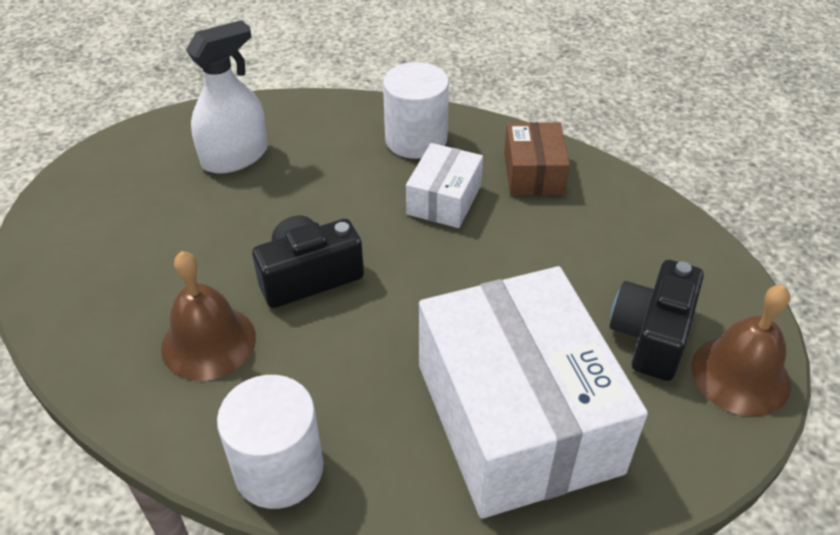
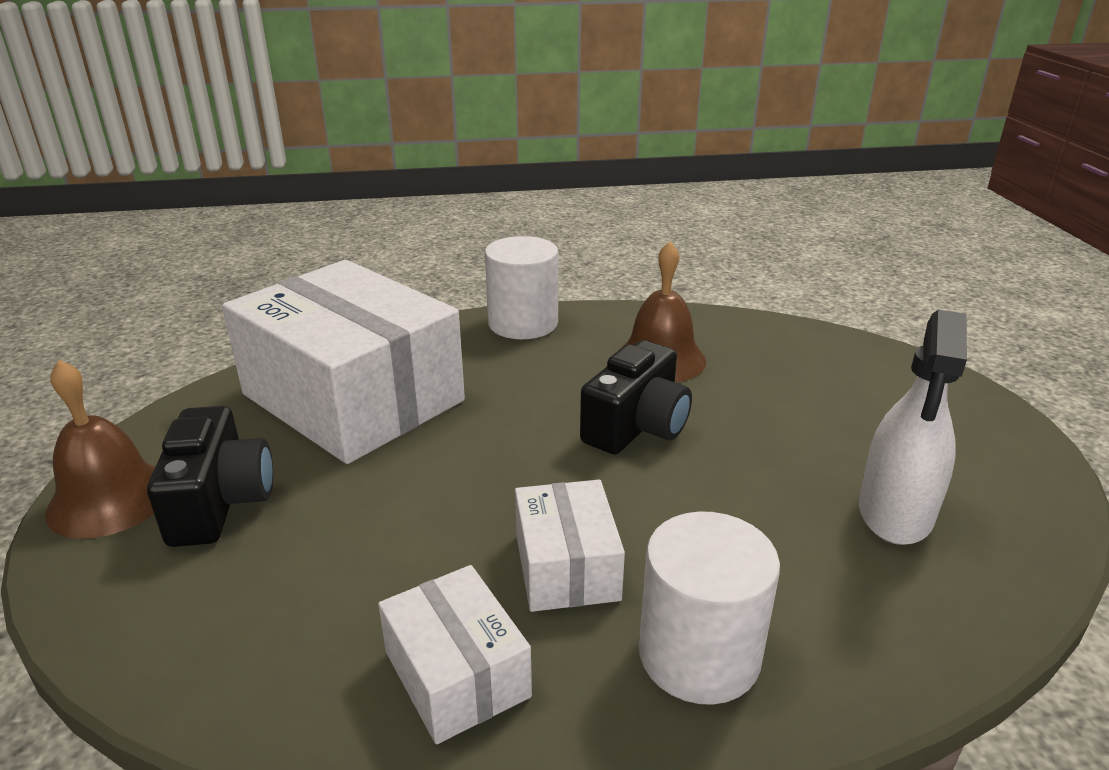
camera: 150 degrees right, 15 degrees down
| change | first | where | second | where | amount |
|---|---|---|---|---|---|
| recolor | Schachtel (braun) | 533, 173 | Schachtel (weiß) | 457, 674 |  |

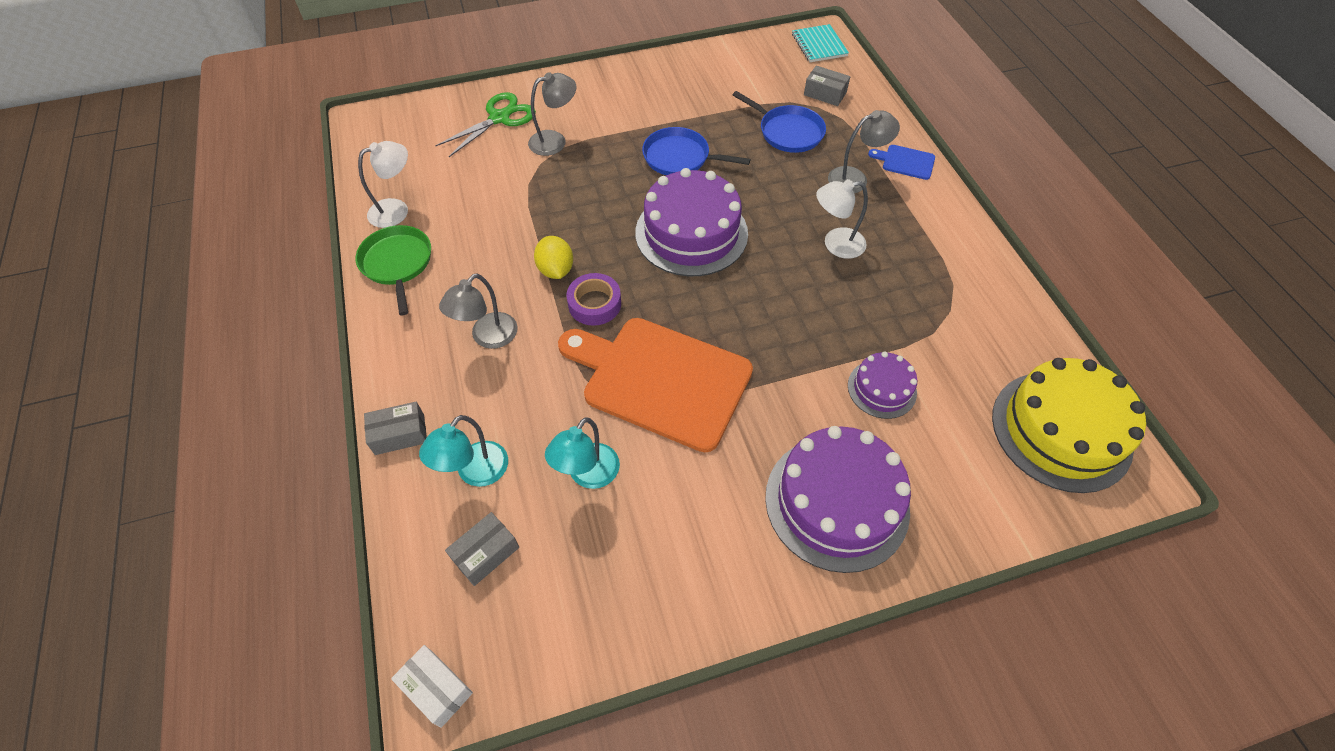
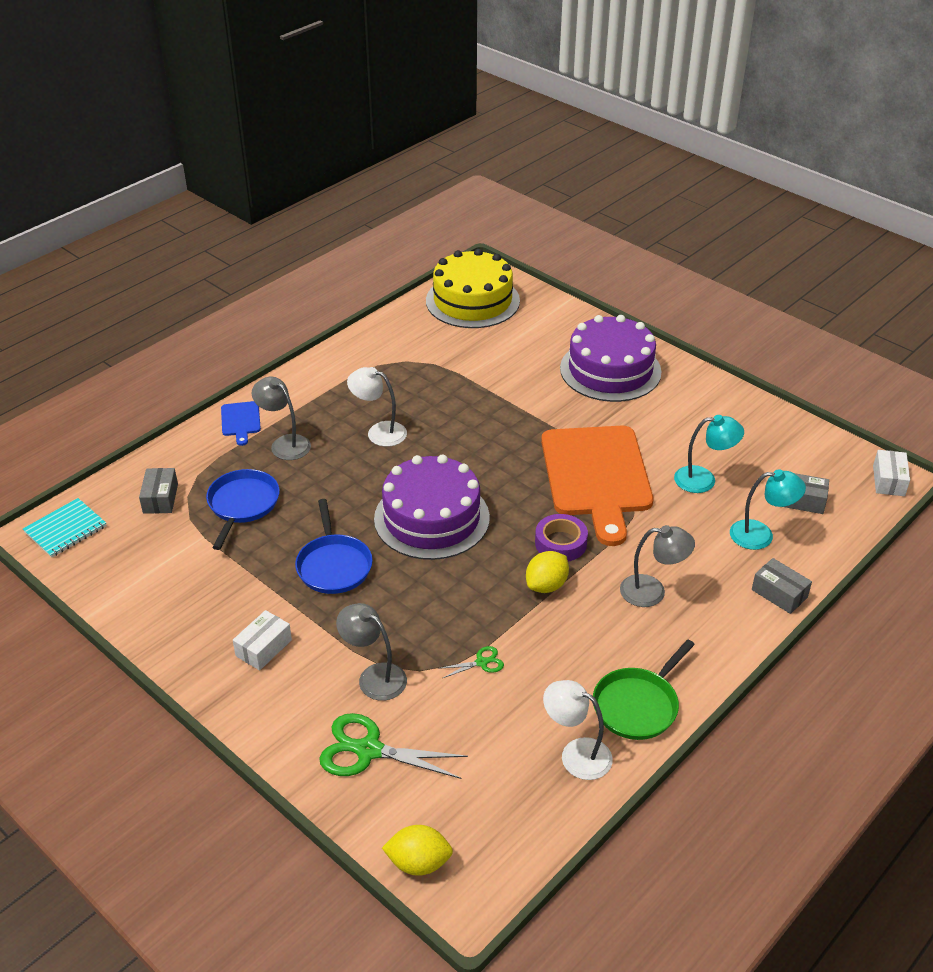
camera: 120 degrees left, 15 degrees down
| change | first | where | second | where | amount |
|---|---|---|---|---|---|
| rotate | Lampe (weiß) | 835, 244 |  | 379, 432 | 150 degrees clockwise |
| delete | Kuchen (lila) | 882, 389 |  |  |  |
| insert |  |  | Schachtel (weiß) | 264, 648 |  |
| insert |  |  | Schere (grün) | 481, 662 |  |
| insert |  |  | Zitrone (gelb) | 418, 863 |  |

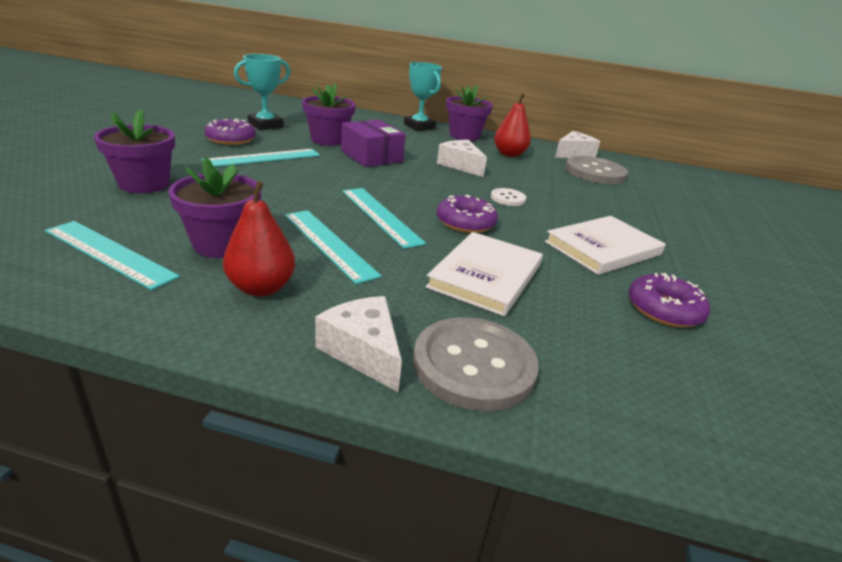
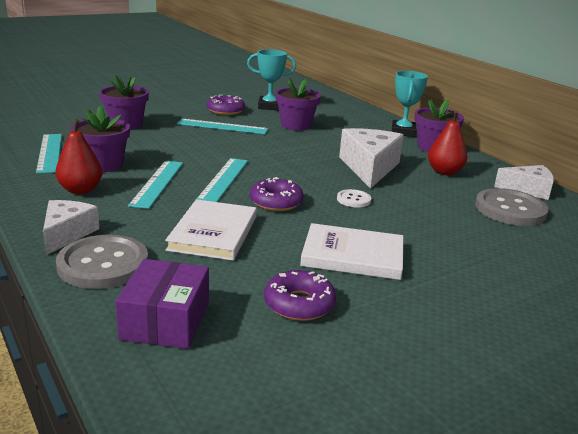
camera: 45 degrees right, 5 degrees down
| change | first | where | second | where | amount |
|---|---|---|---|---|---|
| move | Schachtel (lila) | 371, 156 |  | 165, 321 |  |
| resize | Käse (weiß) | 460, 165 |  | 369, 167 | x1.59 |
| rotate | Buch (weiß) | 486, 276 |  | 213, 233 | 60 degrees counterclockwise |

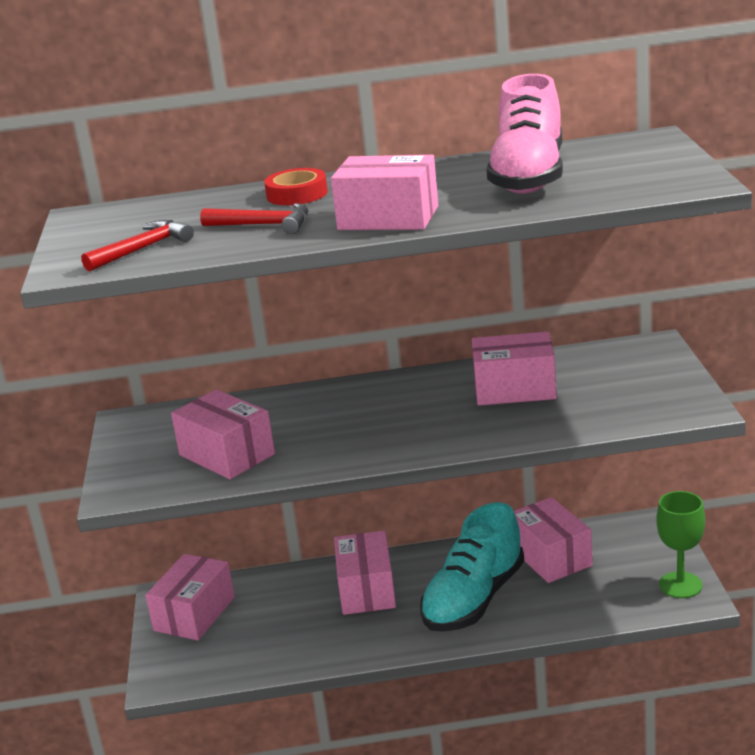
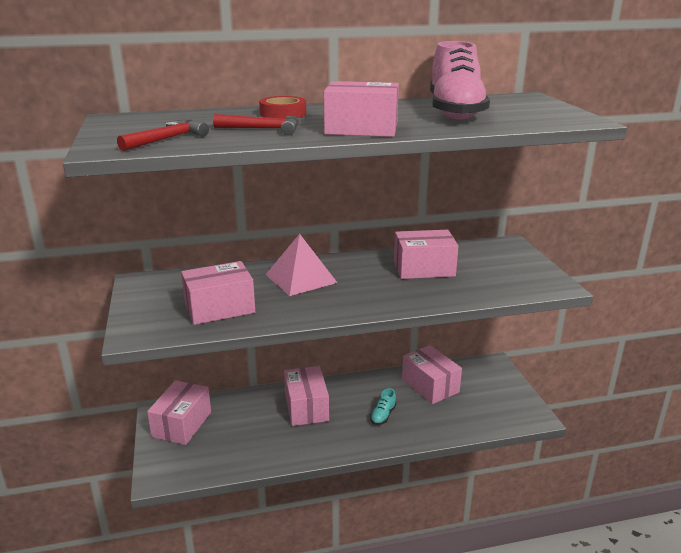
camera: 10 degrees left, 0 degrees up
| change | first | where | second | where | amount |
|---|---|---|---|---|---|
| rotate | Schachtel (rosa) | 227, 454 |  | 219, 308 | 60 degrees counterclockwise |
| delete | Kelch (grün) | 680, 585 |  |  |  |
| resize | Schuh (türkis) | 473, 599 |  | 383, 415 | x0.40 |
| insert |  |  | Pyramide (rosa) | 301, 278 |  |

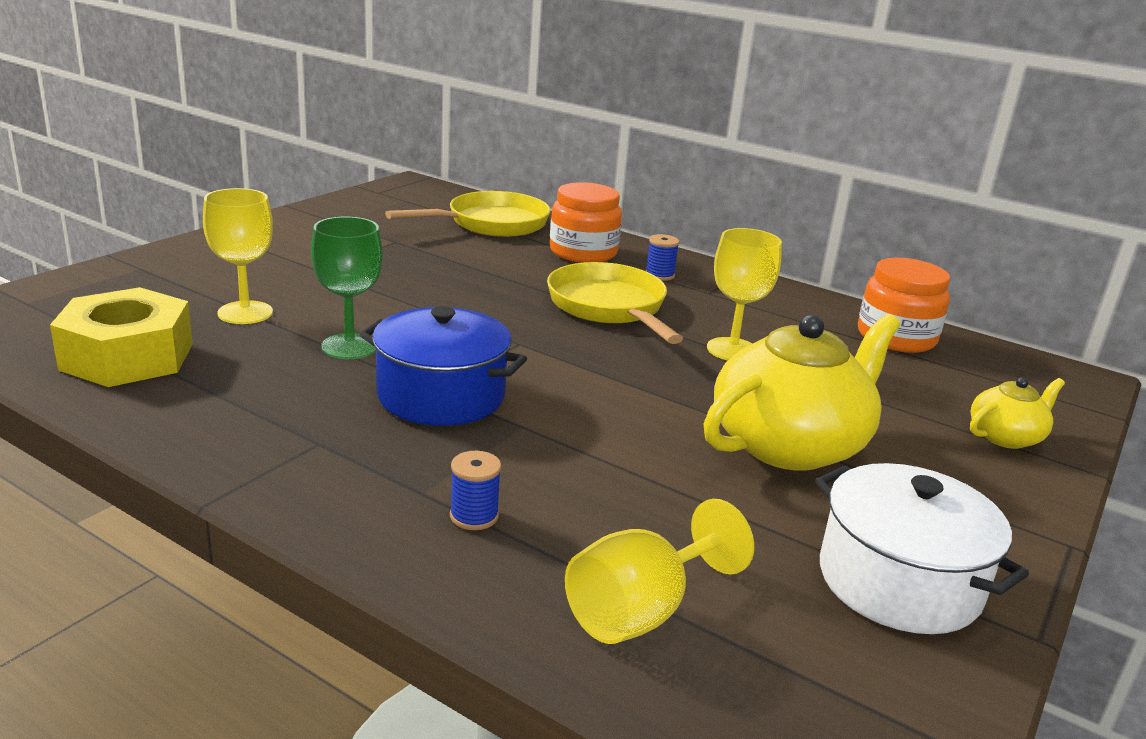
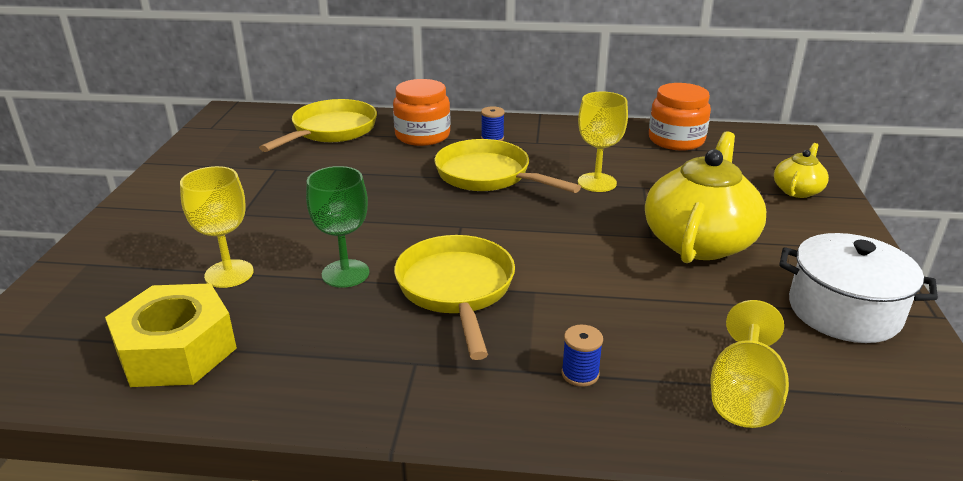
camera: 25 degrees left, 5 degrees up
| change | first | where | second | where | amount |
|---|---|---|---|---|---|
| replace | Kochtopf (blau) | 441, 396 | Pfanne (gelb) | 456, 289 |  |

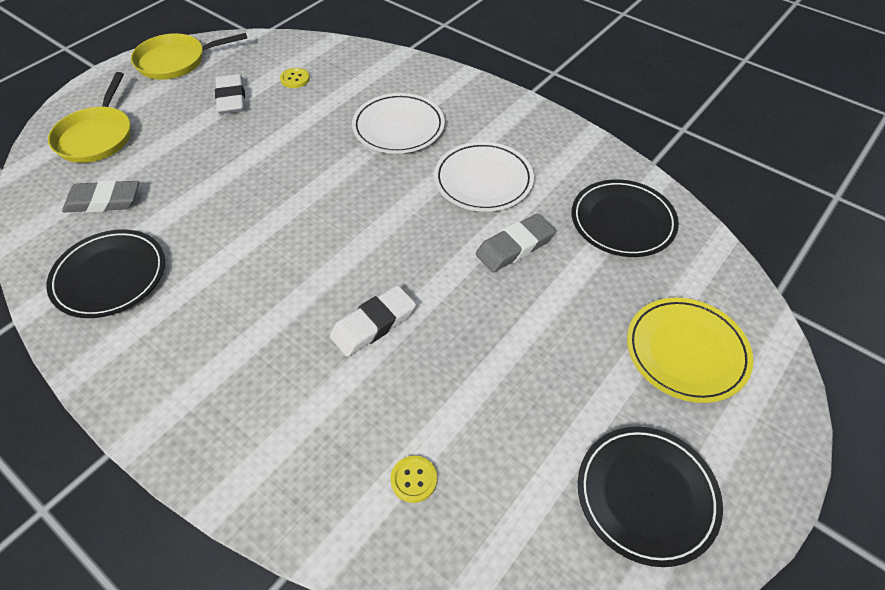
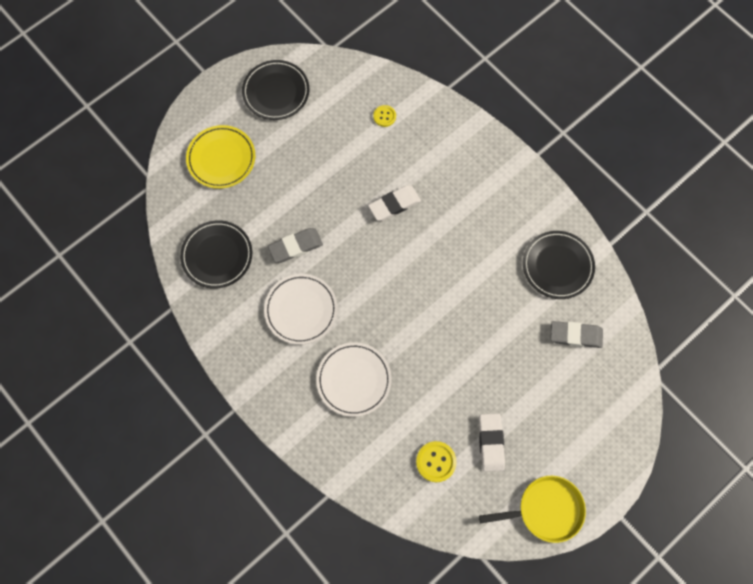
camera: 170 degrees left, 20 degrees up
| change | first | where | second | where | amount |
|---|---|---|---|---|---|
| resize | Knopf (gelb) | 295, 79 |  | 436, 461 | x1.54 |
| delete | Pfanne (gelb) | 96, 136 |  |  |  |

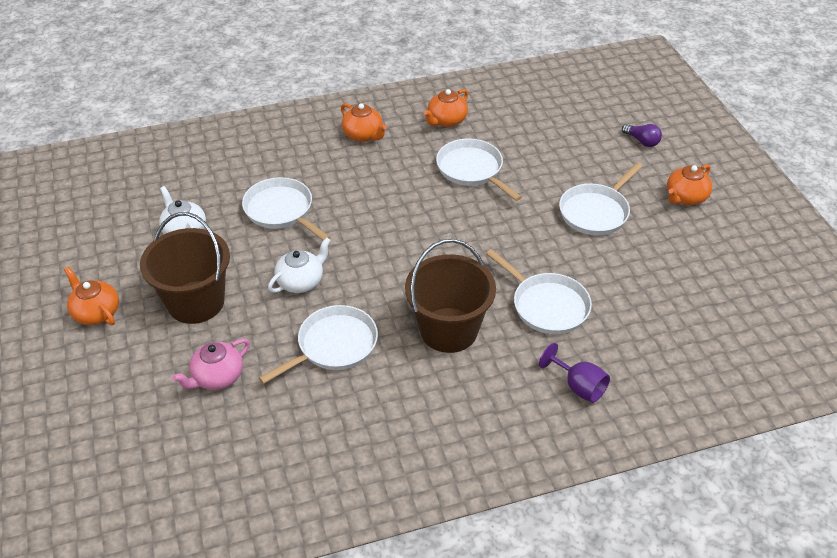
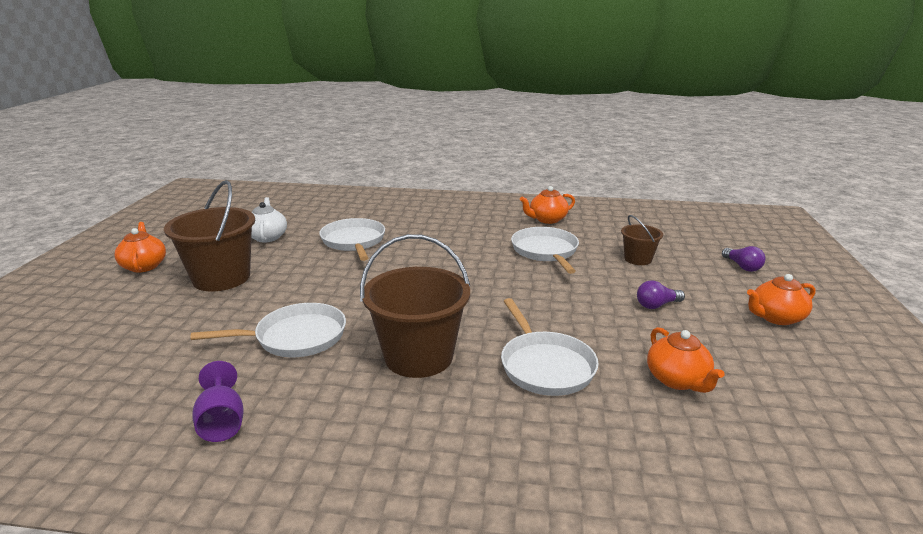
camera: 25 degrees right, 20 degrees down
| change | first | where | second | where | amount |
|---|---|---|---|---|---|
| move | Teekanne (orange) | 363, 135 |  | 677, 380 |  |
| replace | Pfanne (weiß) | 596, 212 | Glühbirne (lila) | 657, 305 |  |
| delete | Teekanne (weiß) | 301, 281 |  |  |  |
| delete | Teekanne (rosa) | 217, 377 |  |  |  |
| move | Kelch (lila) | 578, 386 |  | 222, 422 |  |
| insert |  |  | Eimer (braun) | 638, 259 |  |

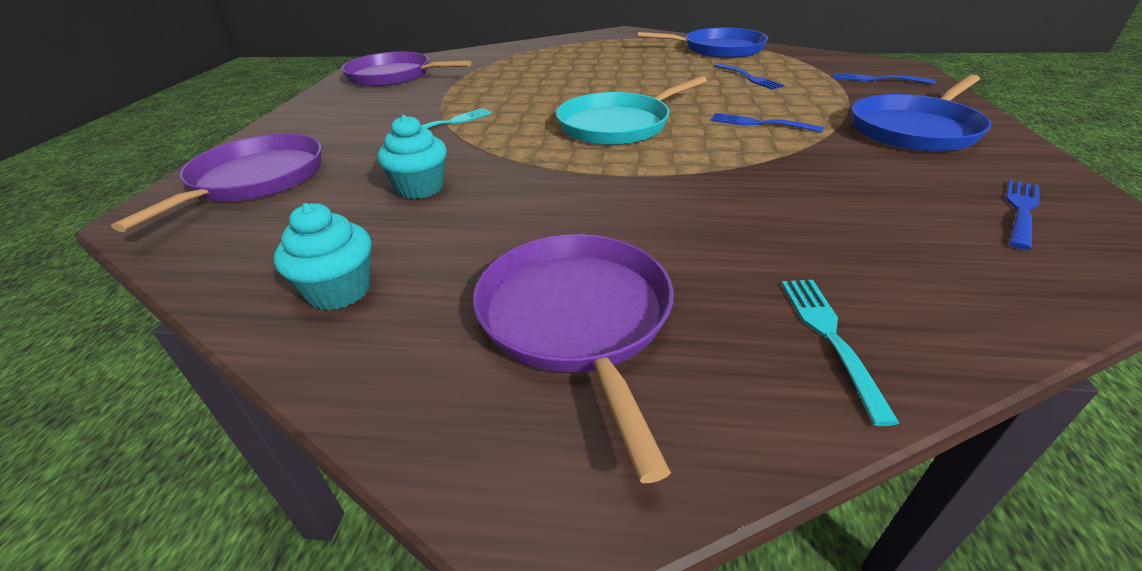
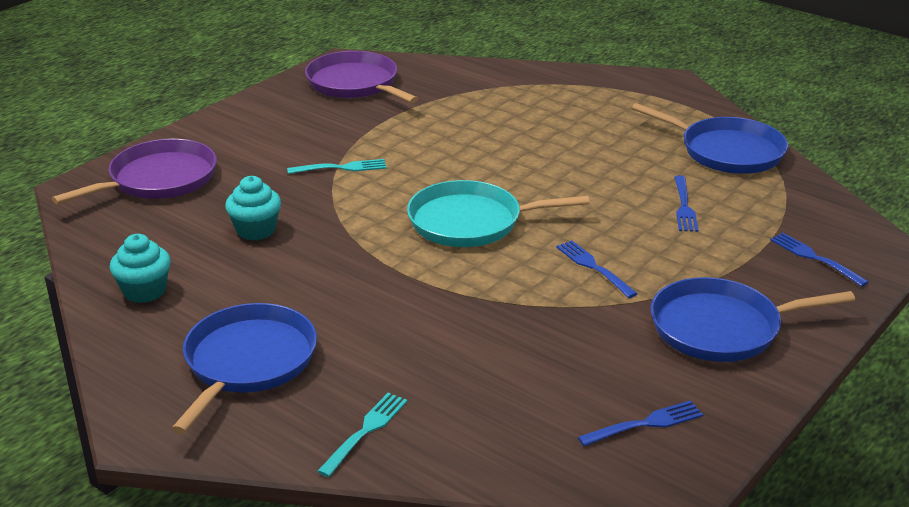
camera: 30 degrees right, 5 degrees down
| change | first | where | second | where | amount |
|---|---|---|---|---|---|
| recolor | Pfanne (lila) | 577, 319 | Pfanne (blau) | 247, 362 |  |

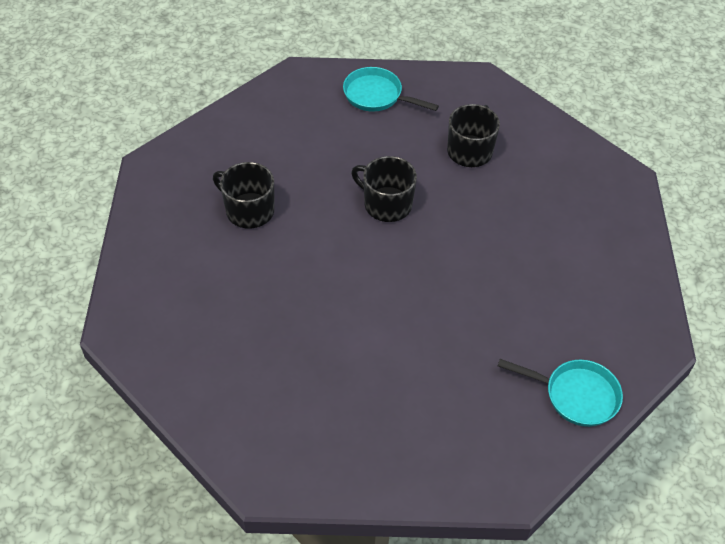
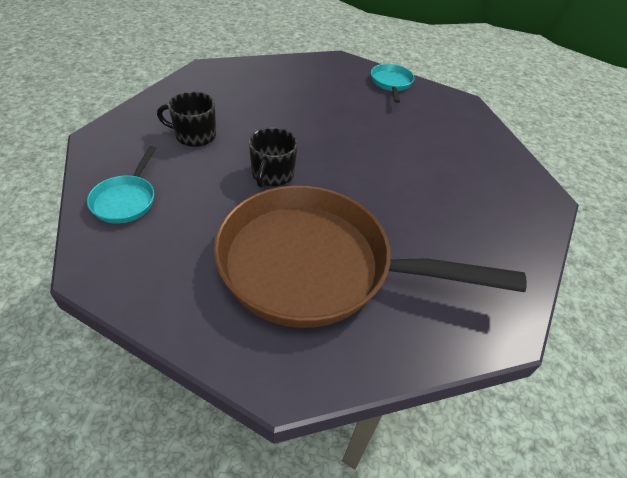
camera: 110 degrees left, 5 degrees down
| change | first | where | second | where | amount |
|---|---|---|---|---|---|
| replace | Tasse (schwarz) | 249, 210 | Pfanne (braun) | 316, 266 |  |

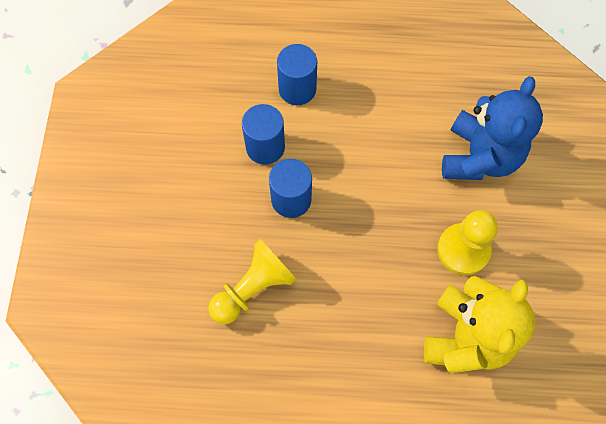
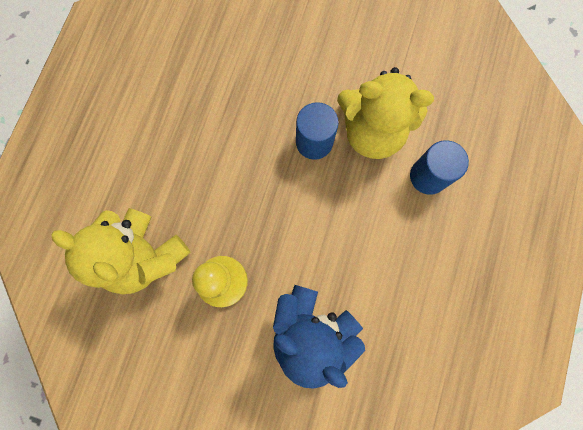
camera: 105 degrees right, 10 degrees up
| change | first | where | second | where | amount |
|---|---|---|---|---|---|
| replace | Vollzylinder (blau) | 265, 147 | Teddybär (gelb) | 372, 132 |  |
| delete | Bauer (gelb) | 253, 288 |  |  |  |

